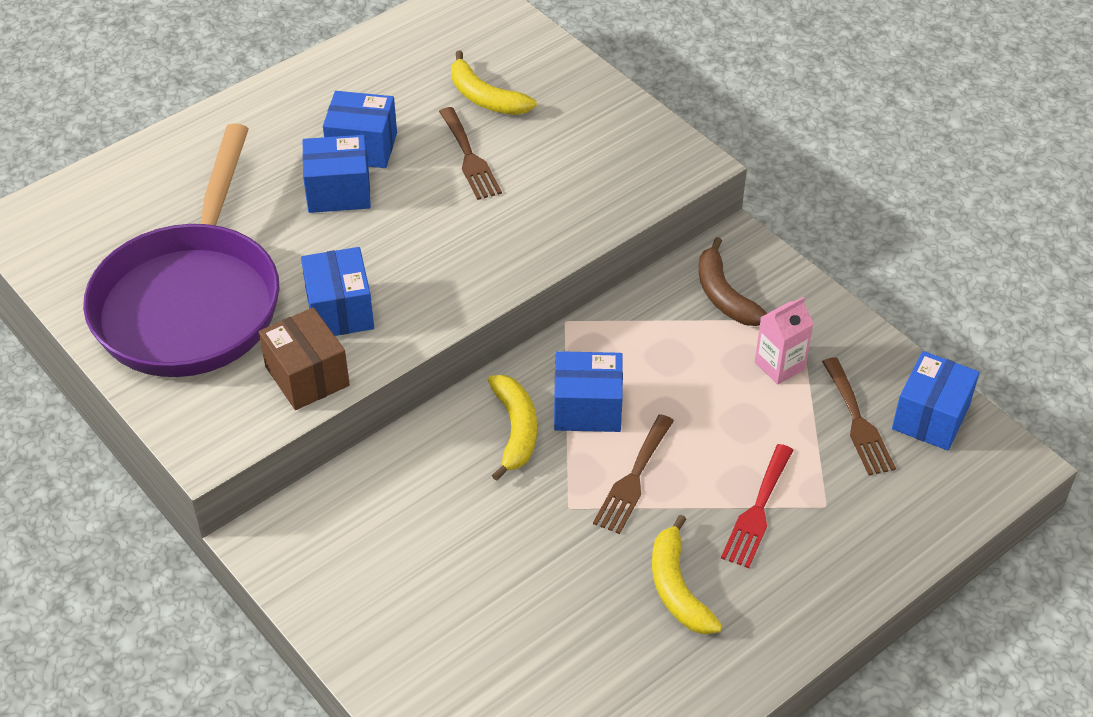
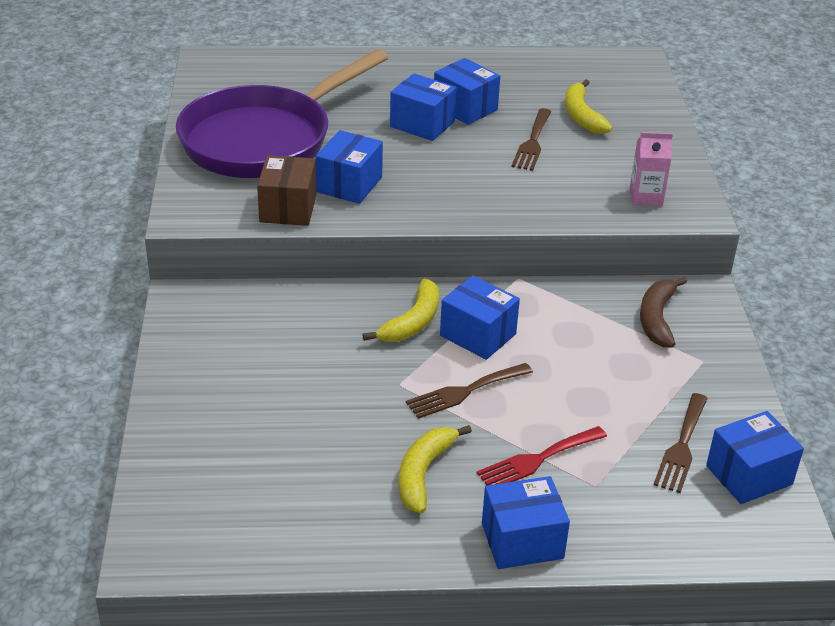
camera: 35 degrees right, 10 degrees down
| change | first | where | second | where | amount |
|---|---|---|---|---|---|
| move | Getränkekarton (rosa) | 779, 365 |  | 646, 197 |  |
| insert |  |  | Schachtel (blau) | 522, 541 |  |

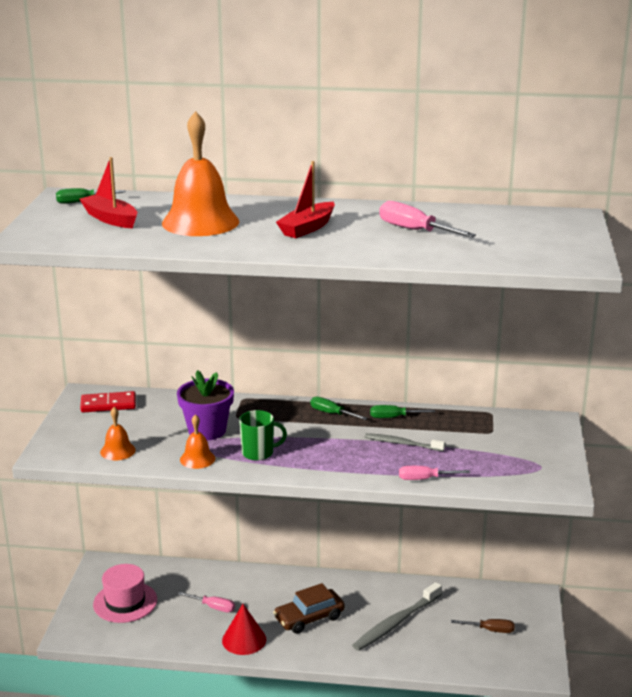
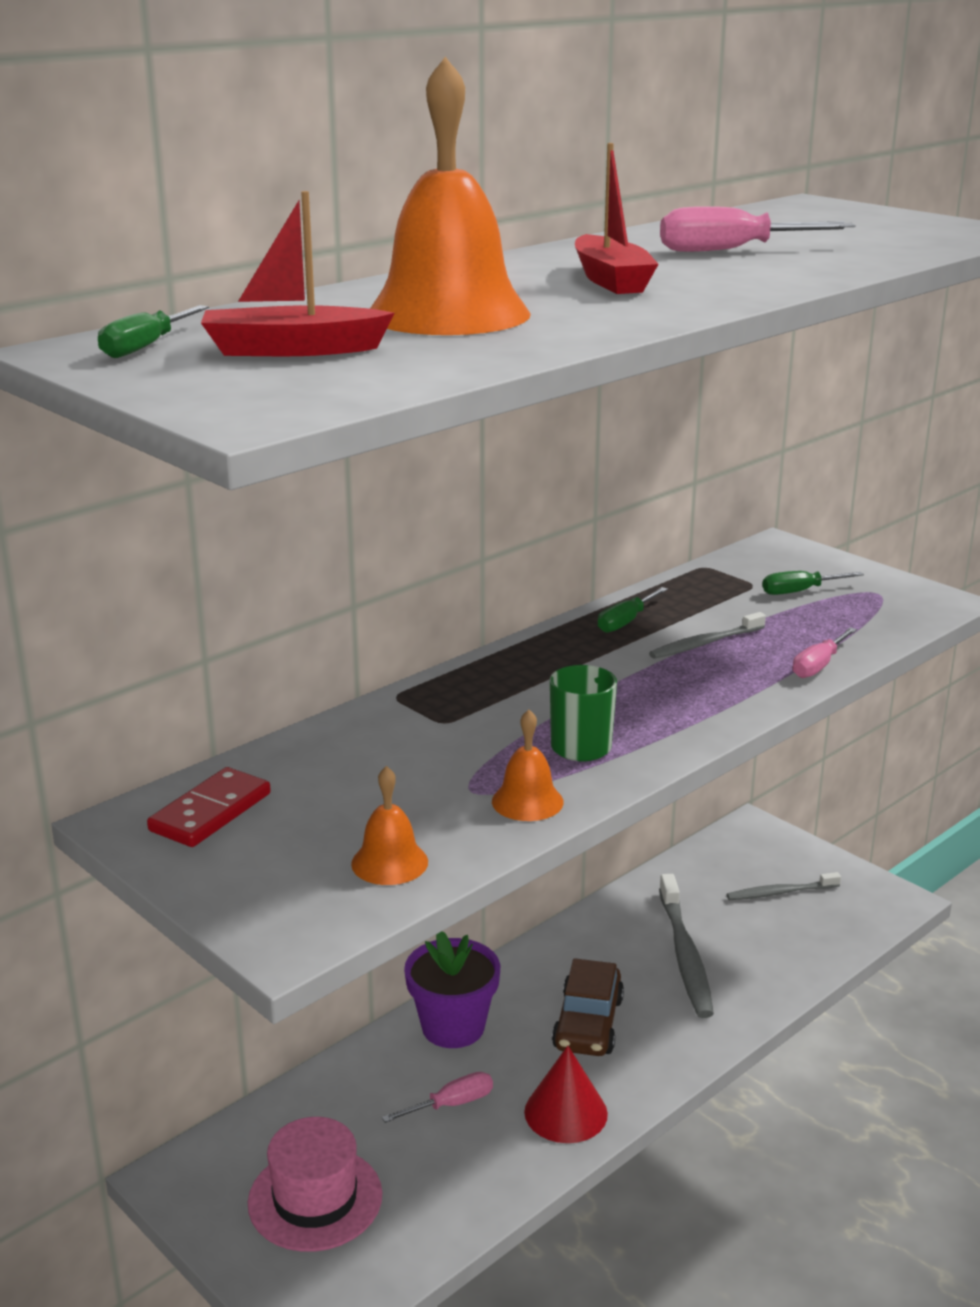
camera: 50 degrees left, 0 degrees up
| change | first | where | second | where | amount |
|---|---|---|---|---|---|
| move | Blumentopf (lila) | 207, 431 |  | 453, 1027 |  |
| move | Schraubenzieher (grün) | 332, 413 |  | 800, 591 |  |
| replace | Schraubenzieher (braun) | 490, 630 | Zahnbürste (grau) | 780, 893 |  |

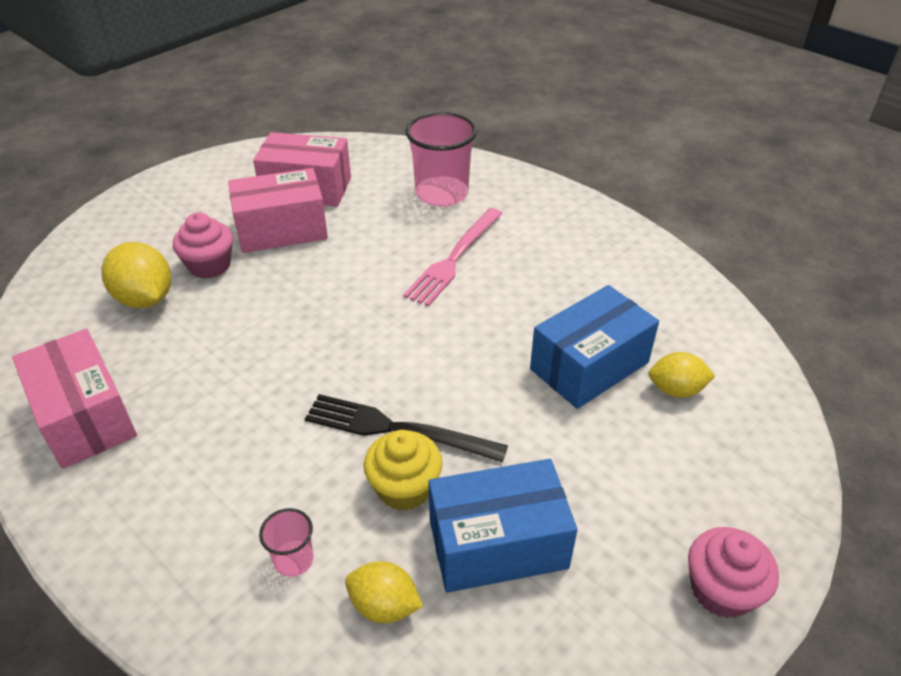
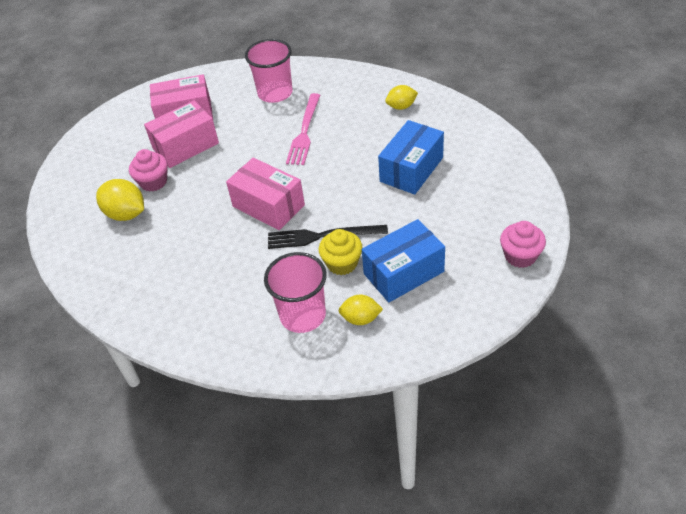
camera: 15 degrees left, 5 degrees up
| change | first | where | second | where | amount |
|---|---|---|---|---|---|
| move | Schachtel (rosa) | 85, 417 |  | 268, 206 |  |
| move | Zitrone (gelb) | 676, 390 |  | 401, 106 |  |
| resize | Becher (rosa) | 293, 559 |  | 303, 315 | x2.11 |

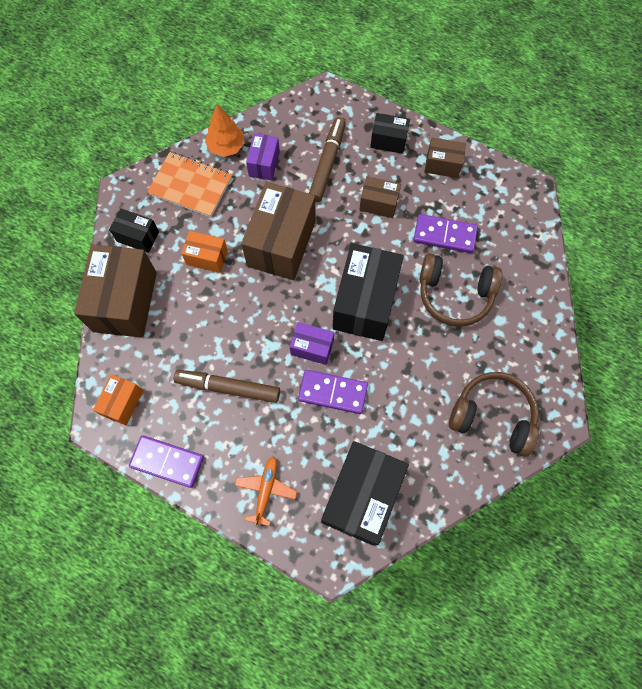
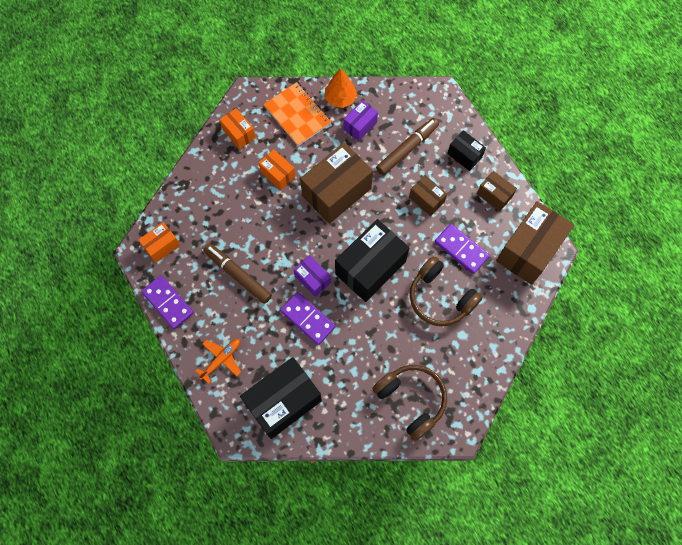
camera: 30 degrees right, 0 degrees up
| change | first | where | second | where | amount |
|---|---|---|---|---|---|
| recolor | Schachtel (schwarz) | 138, 236 | Schachtel (orange) | 239, 133 |  |
| move | Schachtel (braun) | 125, 301 |  | 529, 250 |  |

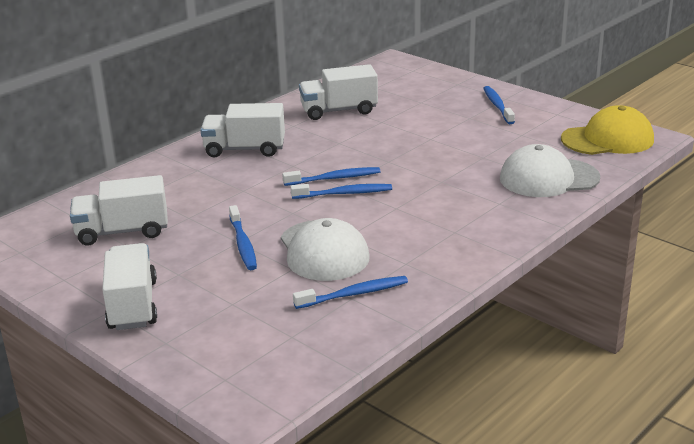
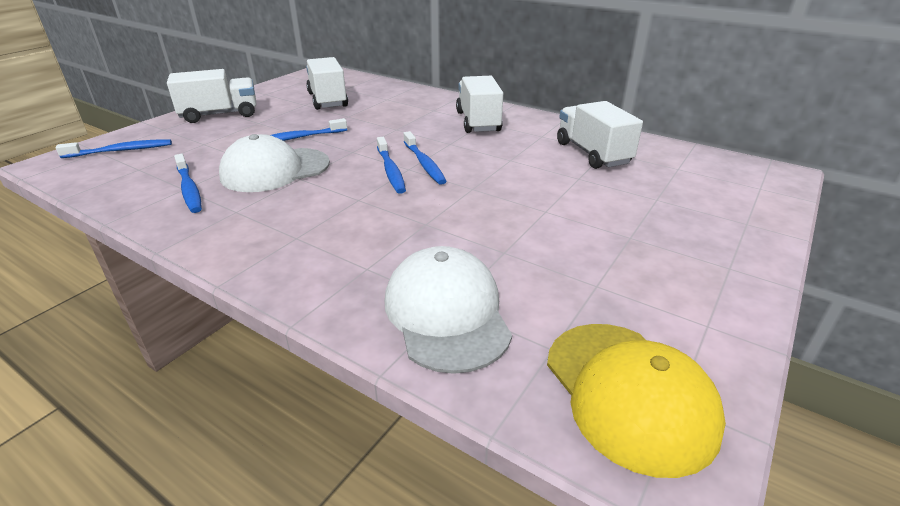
camera: 80 degrees right, 5 degrees up
| change | first | where | second | where | amount |
|---|---|---|---|---|---|
| move | Zahnbürste (blau) | 497, 106 |  | 121, 151 |  |

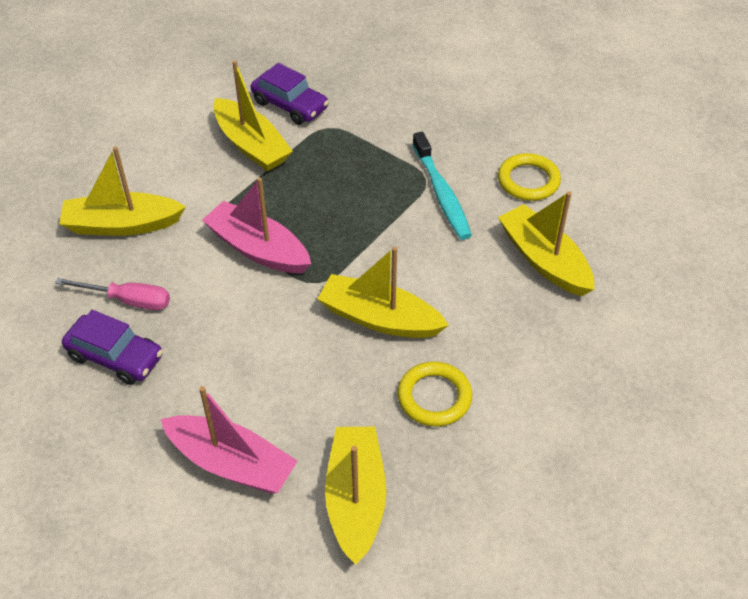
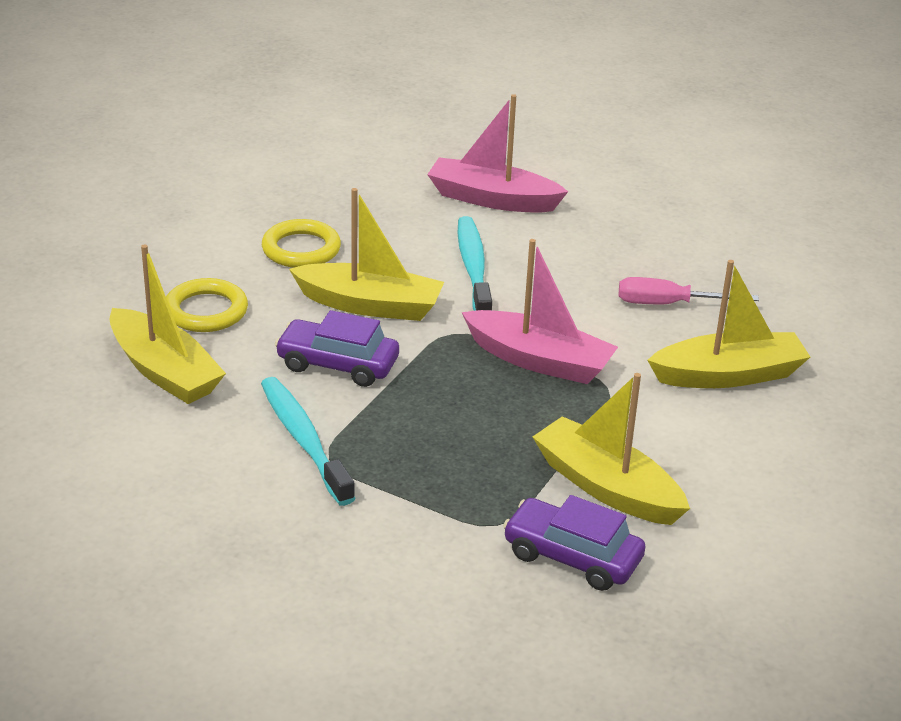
camera: 170 degrees right, 15 degrees down
| change | first | where | second | where | amount |
|---|---|---|---|---|---|
| move | Ring (gelb) | 528, 181 |  | 206, 311 |  |
| move | Auto (lila) | 115, 357 |  | 337, 364 |  |
| delete | Boot (gelb) | 356, 499 |  |  |  |
| insert |  |  | Zahnbürste (türkis) | 473, 268 |  |

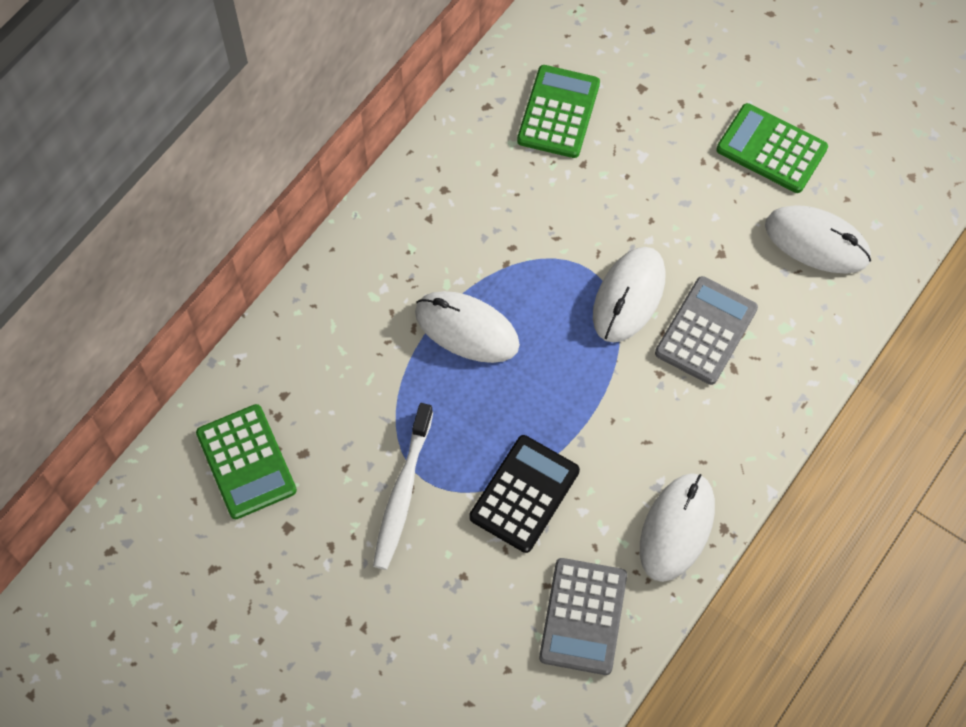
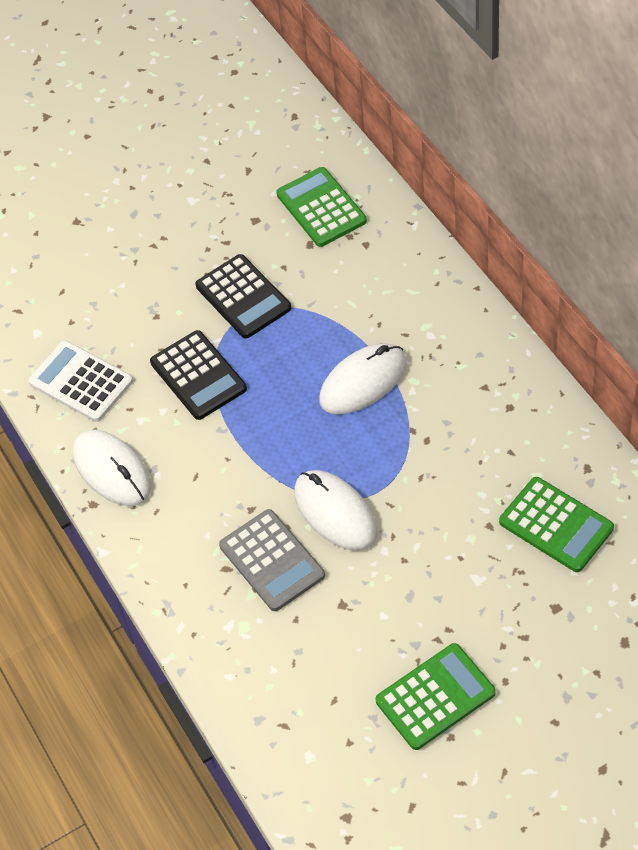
camera: 120 degrees right, 10 degrees down
| change | first | where | second | where | amount |
|---|---|---|---|---|---|
| delete | Computermaus (weiß) | 816, 242 |  |  |  |
| replace | Zahnbürste (weiß) | 402, 493 | Taschenrechner (schwarz) | 243, 297 |  |
| rotate | Taschenrechner (grün) | 246, 462 |  | 321, 208 | 60 degrees clockwise |
| recolor | Taschenrechner (grau) | 583, 616 | Taschenrechner (weiß) | 81, 382 |  |

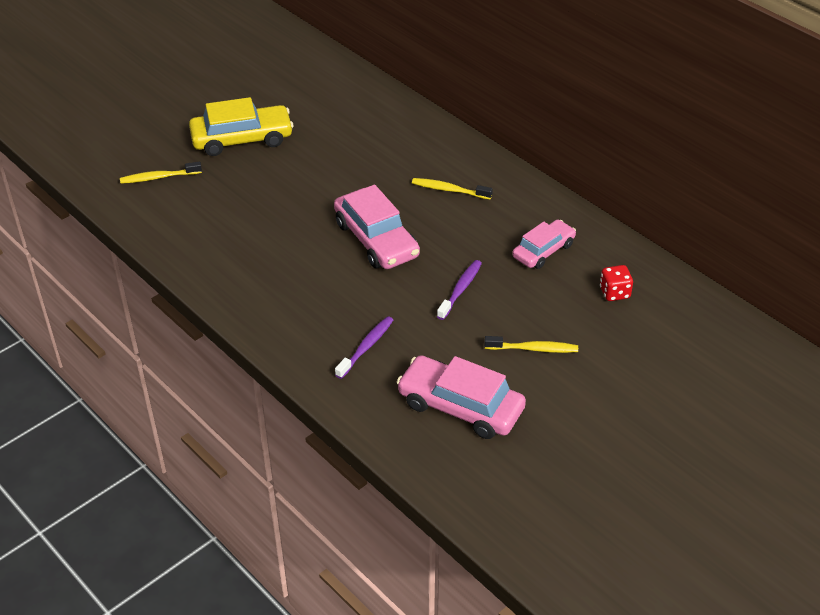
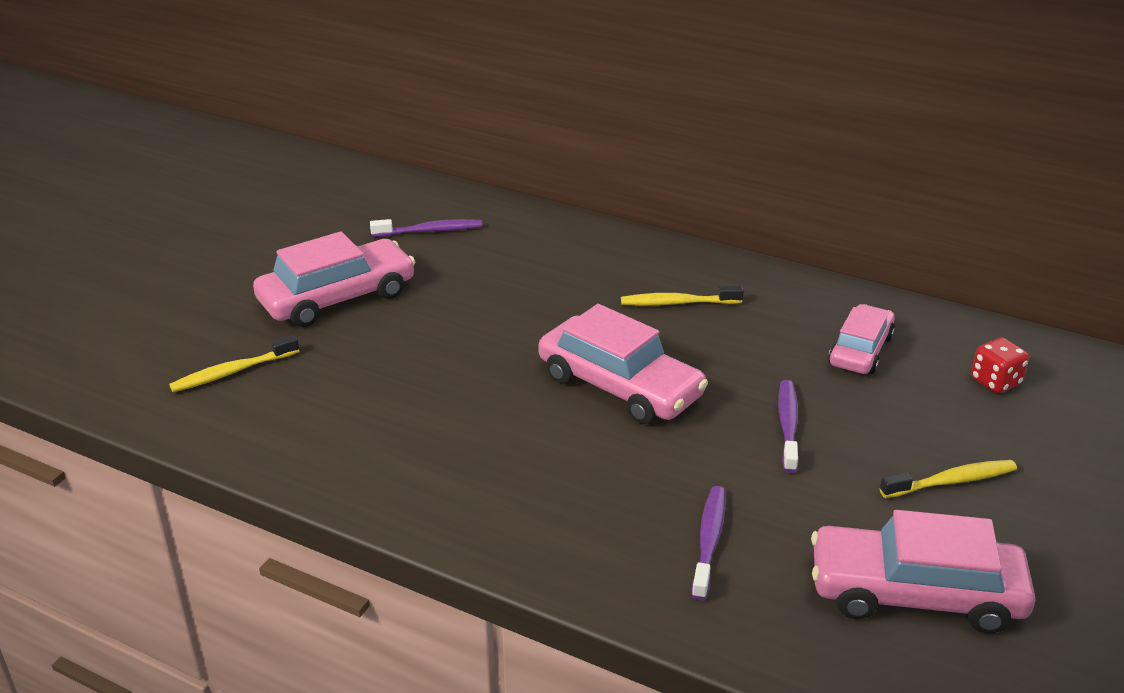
camera: 20 degrees left, 10 degrees down
| change | first | where | second | where | amount |
|---|---|---|---|---|---|
| recolor | Auto (gelb) | 242, 139 | Auto (rosa) | 337, 297 |  |
| insert |  |  | Zahnbürste (lila) | 430, 231 |  |

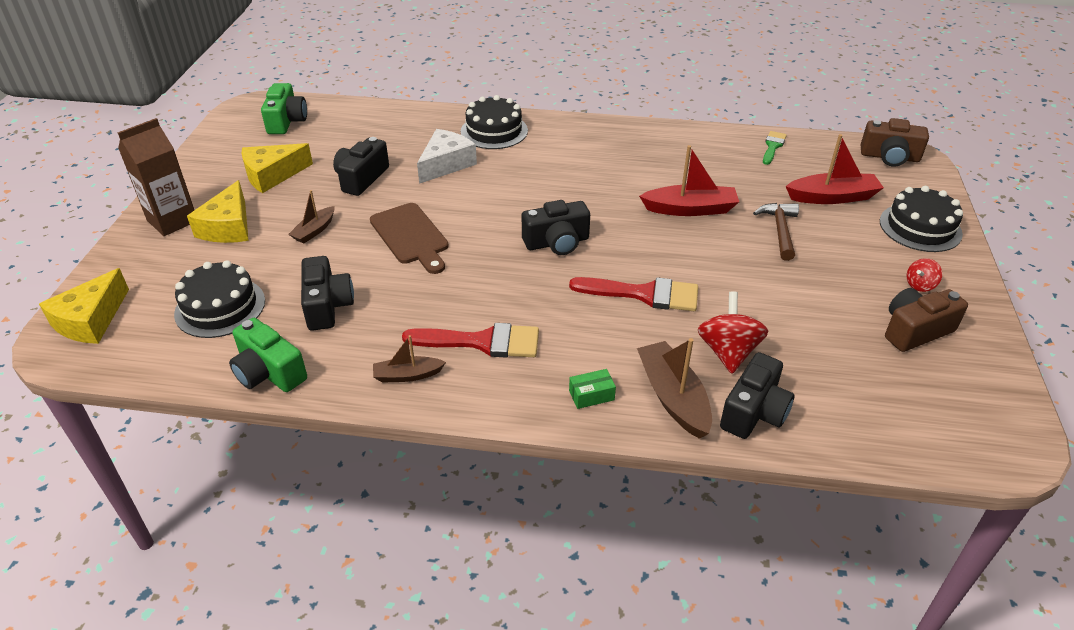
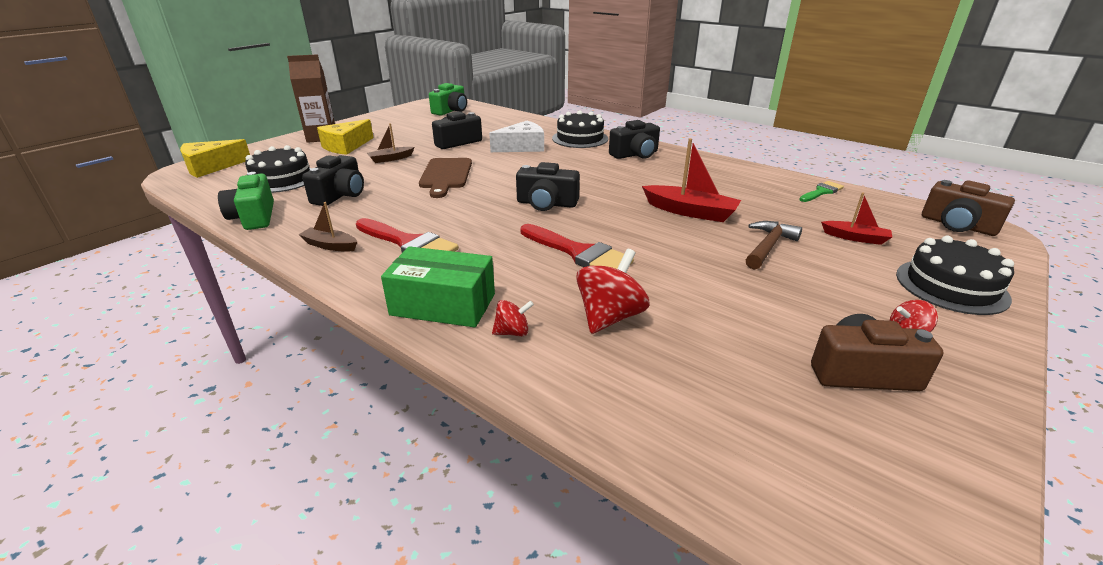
camera: 30 degrees right, 10 degrees down
| change | first | where | second | where | amount |
|---|---|---|---|---|---|
| resize | Boot (rot) | 832, 197 |  | 855, 238 | x0.59 |
| delete | Käse (gelb) | 272, 175 |  |  |  |
| replace | Boot (braun) | 673, 397 | Kreisel (rot) | 512, 332 |  |
| move | Kamera (schwarz) | 754, 412 |  | 635, 154 |  |
| resize | Schachtel (grün) | 591, 395 |  | 443, 304 | x2.18 |

